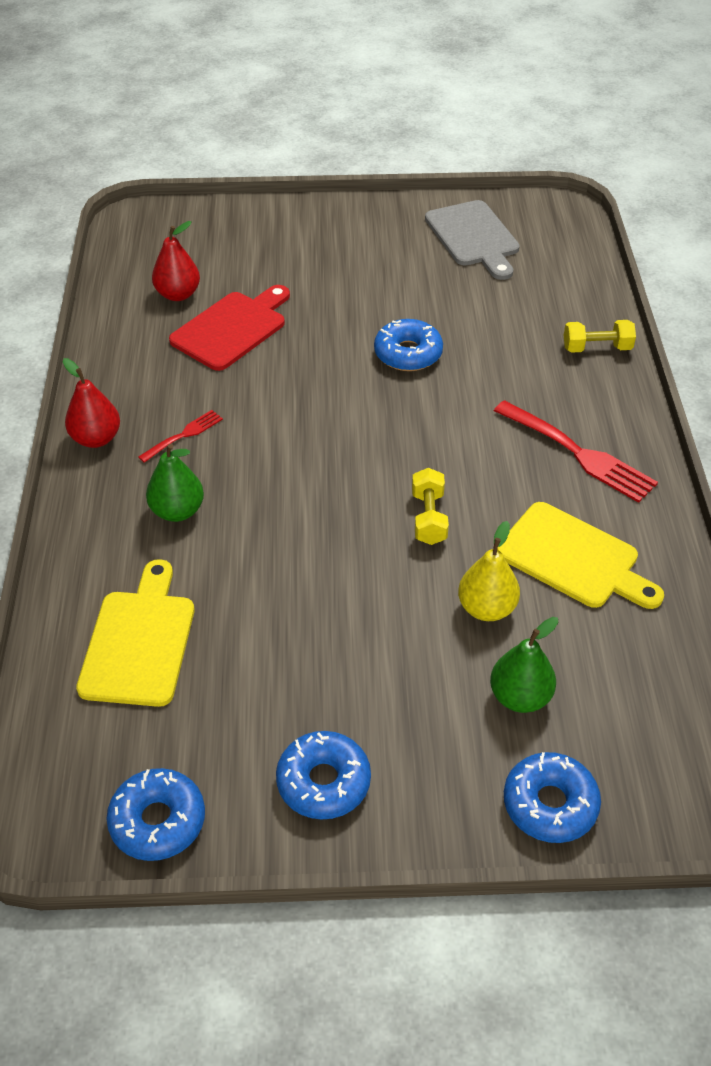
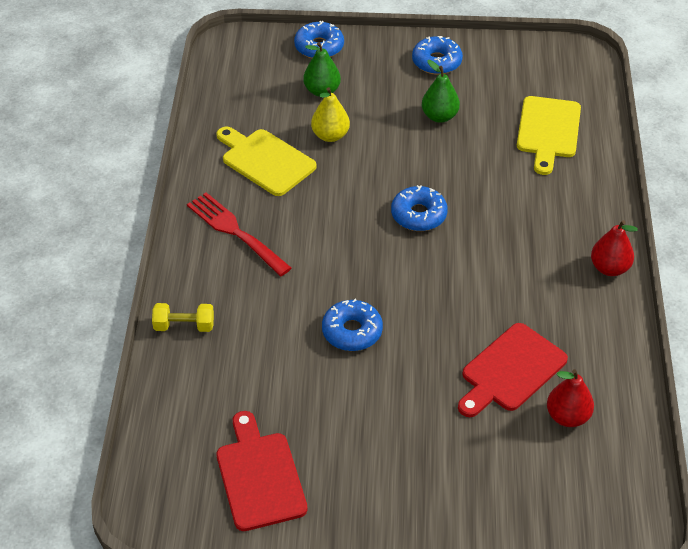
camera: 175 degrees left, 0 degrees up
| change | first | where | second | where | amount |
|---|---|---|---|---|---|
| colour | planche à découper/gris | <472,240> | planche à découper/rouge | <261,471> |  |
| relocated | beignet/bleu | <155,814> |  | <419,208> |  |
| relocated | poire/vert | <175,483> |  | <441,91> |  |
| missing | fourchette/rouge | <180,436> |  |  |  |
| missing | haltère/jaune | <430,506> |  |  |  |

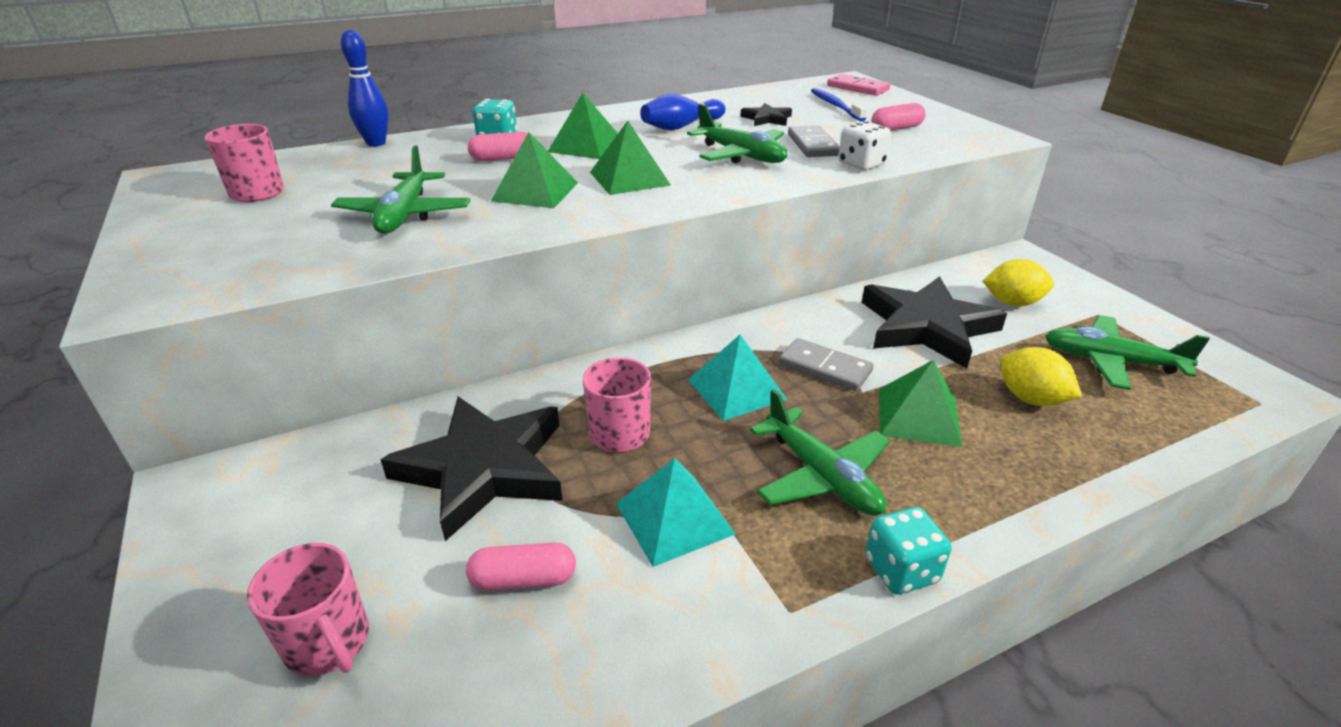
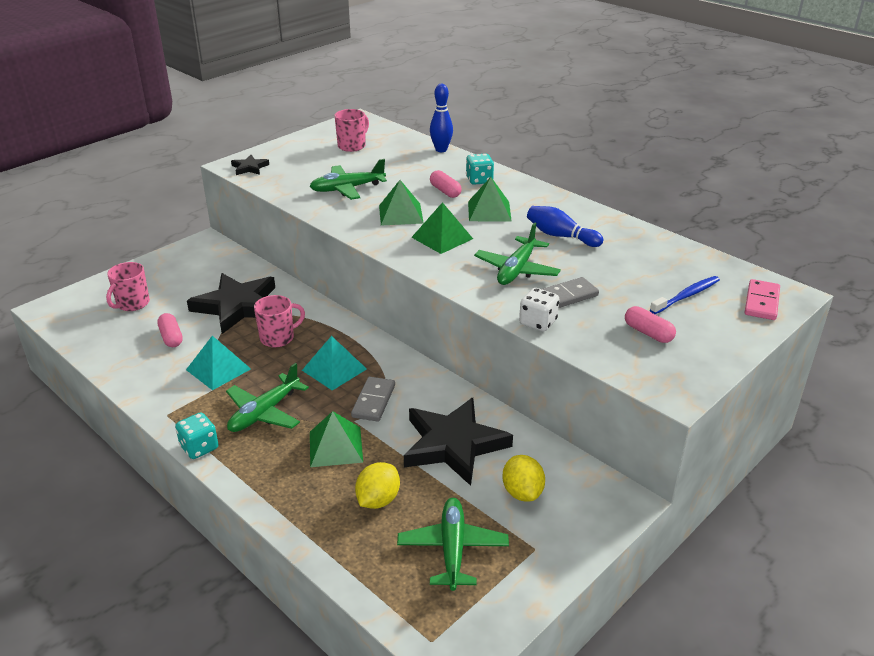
camera: 70 degrees right, 0 degrees up
| change | first | where | second | where | amount |
|---|---|---|---|---|---|
| relocated | étoile/noir | <766,114> |  | <250,165> |  |

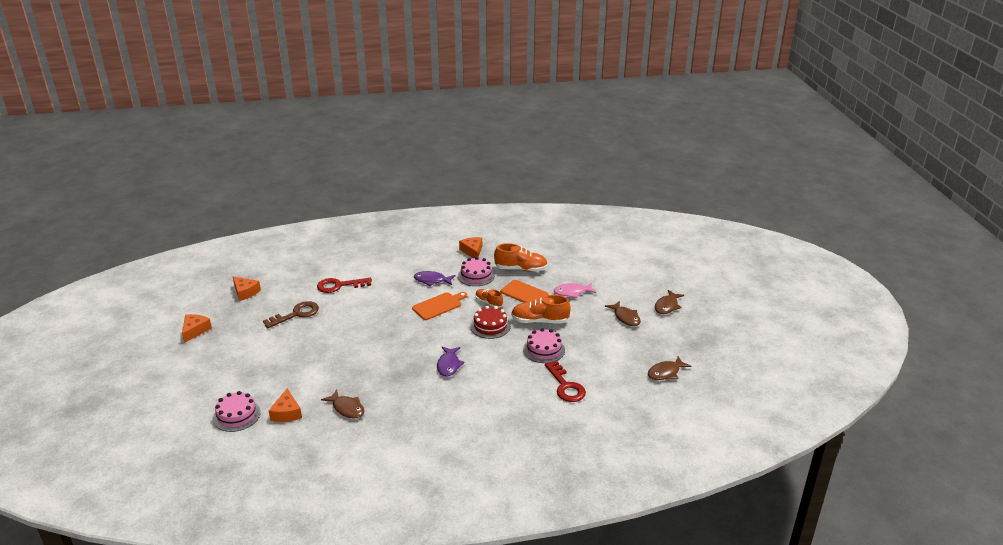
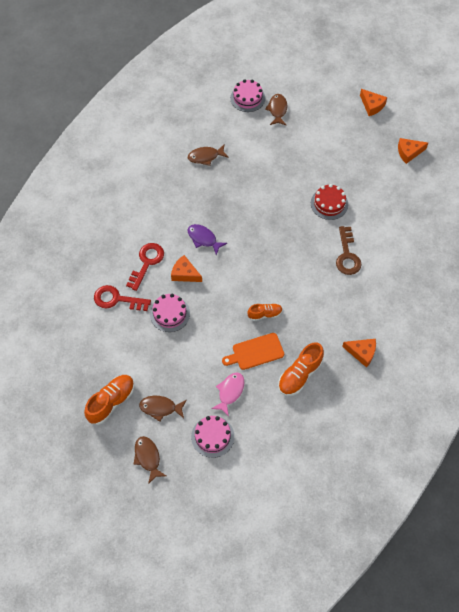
camera: 125 degrees right, 30 degrees up
| change | first | where | second | where | amount |
|---|---|---|---|---|---|
| relocated | chaussure/orange | <541,309> |  | <109,400> |  |
| relocated | clé/rouge | <344,285> |  | <145,267> |  |
| relocated | fromage/orange | <285,405> |  | <186,268> |  |
| relocated | gâteau/rose | <476,271> |  | <212,437> |  |
| relocated | poisson/marron | <670,368> |  | <276,109> |  |
| relocated | gâteau/rouge | <490,322> |  | <329,202> |  |
| relocated | clé/marron | <291,314> |  | <349,250> |  |
| missing | planche à découper/orange | <439,306> |  |  |  |
| missing | poisson/violet | <435,278> |  |  |  |

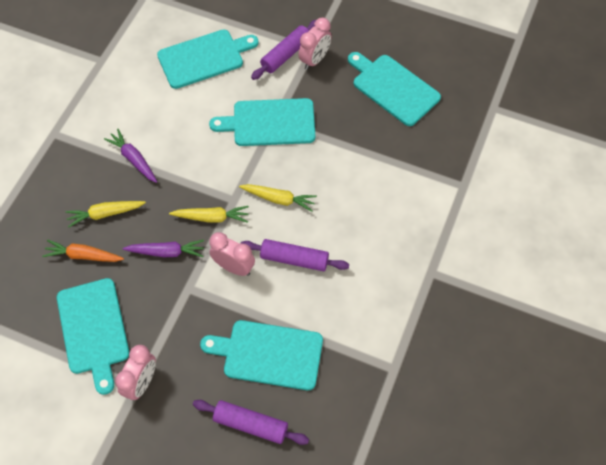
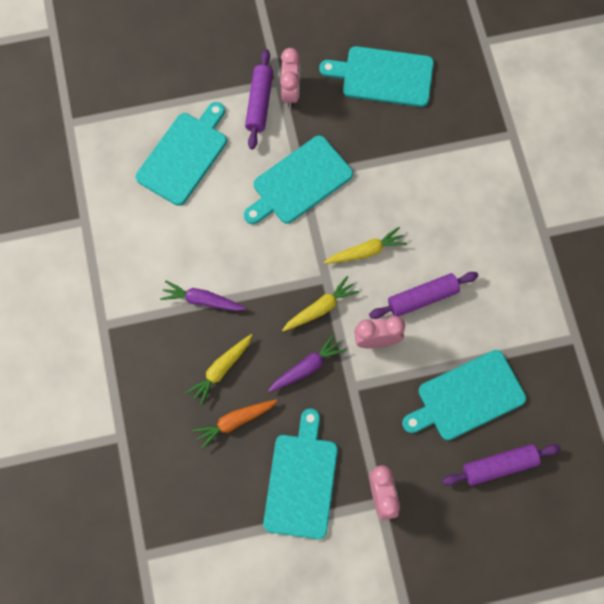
camera: 35 degrees left, 10 degrees up
| change | first | where | second | where | amount |
|---|---|---|---|---|---|
| spun | planche à découper/turquoise | <93,336> |  | <300,474> | 120 degrees counterclockwise |

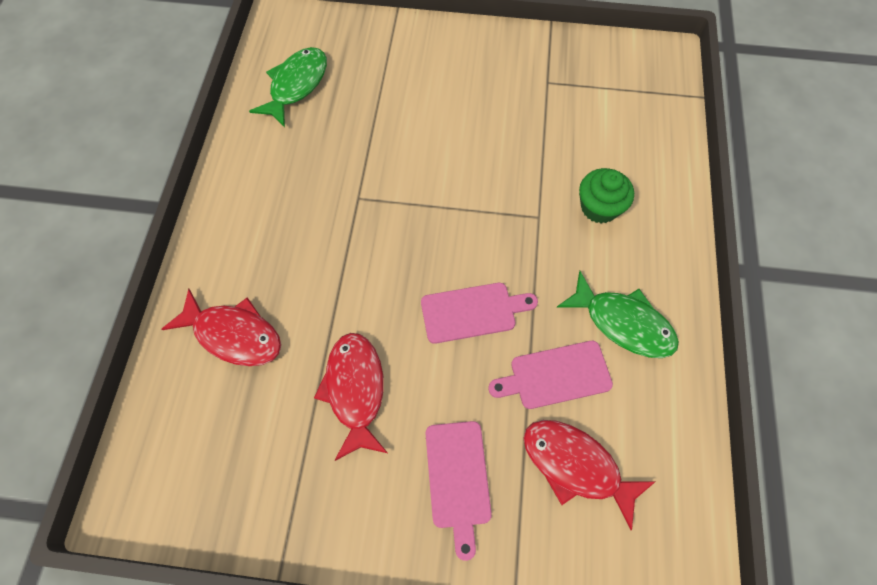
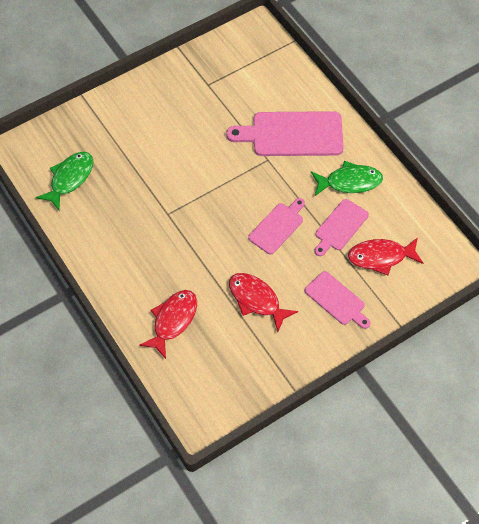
camera: 40 degrees left, 5 degrees down
| change | first | where | second | where | amount |
|---|---|---|---|---|---|
| spun | poisson/vert | <288,87> |  | <64,181> | 45 degrees clockwise |
| spun | poisson/rouge | <221,327> |  | <168,324> | 45 degrees counterclockwise |
| exchanged | muffin/vert | <606,195> | planche à découper/rose | <285,133> |  |

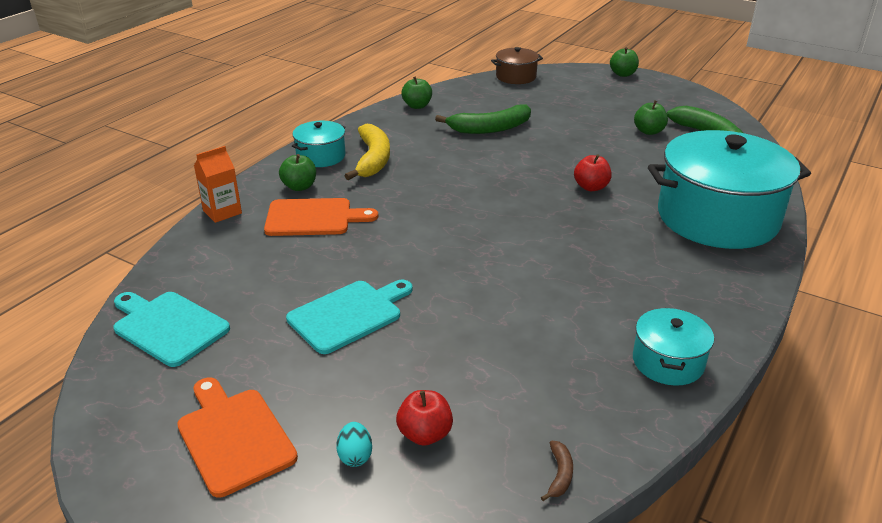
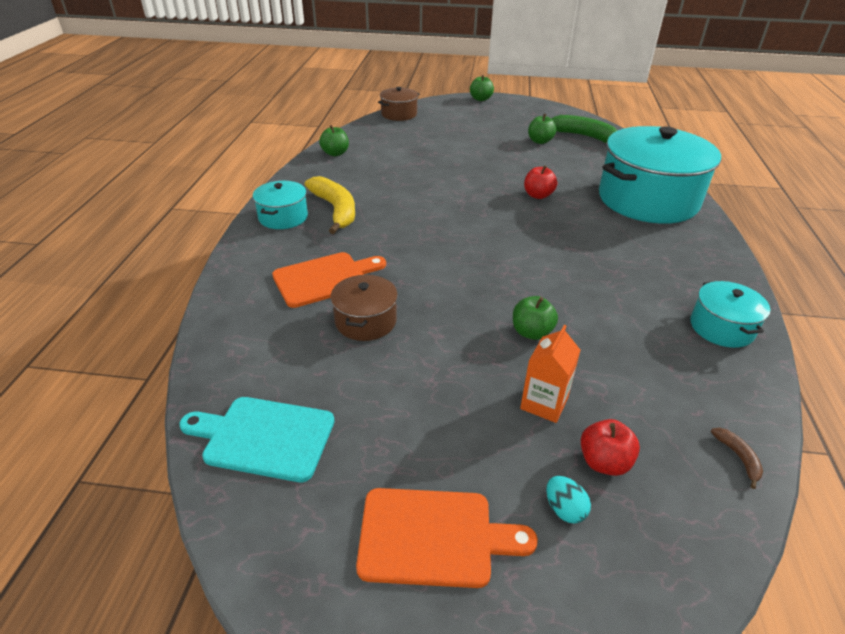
camera: 25 degrees left, 5 degrees up
| change | first | where | second | where | amount |
|---|---|---|---|---|---|
| appeared |  |  | marmite/marron | <364,308> |  |
| spun | planche à découper/orange | <237,438> |  | <447,538> | 150 degrees clockwise |
| relocated | pomme/vert | <297,172> |  | <535,318> |  |
| relocated | brique de lait/orange | <218,184> |  | <550,374> |  |
| missing | planche à découper/turquoise | <349,317> |  |  |  |
| missing | banane/vert | <483,119> |  |  |  |

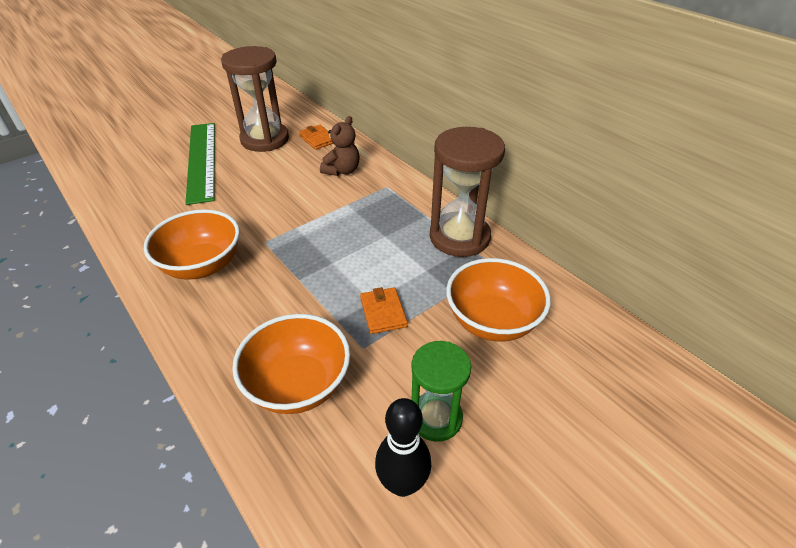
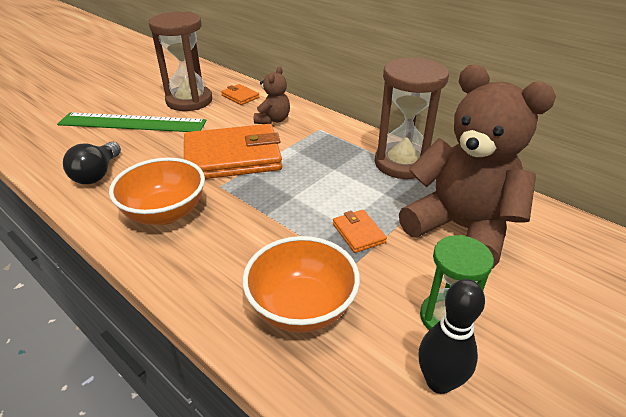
camera: 10 degrees left, 5 degrees down
| change | first | where | second | where | amount |
|---|---|---|---|---|---|
| spun | règle/vert | <200,164> |  | <132,122> | 60 degrees counterclockwise |
| appeared |  |  | ampoule/noir | <92,163> |  |
| appeared |  |  | portefeuille/orange | <233,151> |  |
| exchanged | bol/orange | <498,300> | ours en peluche/marron | <477,167> |  |

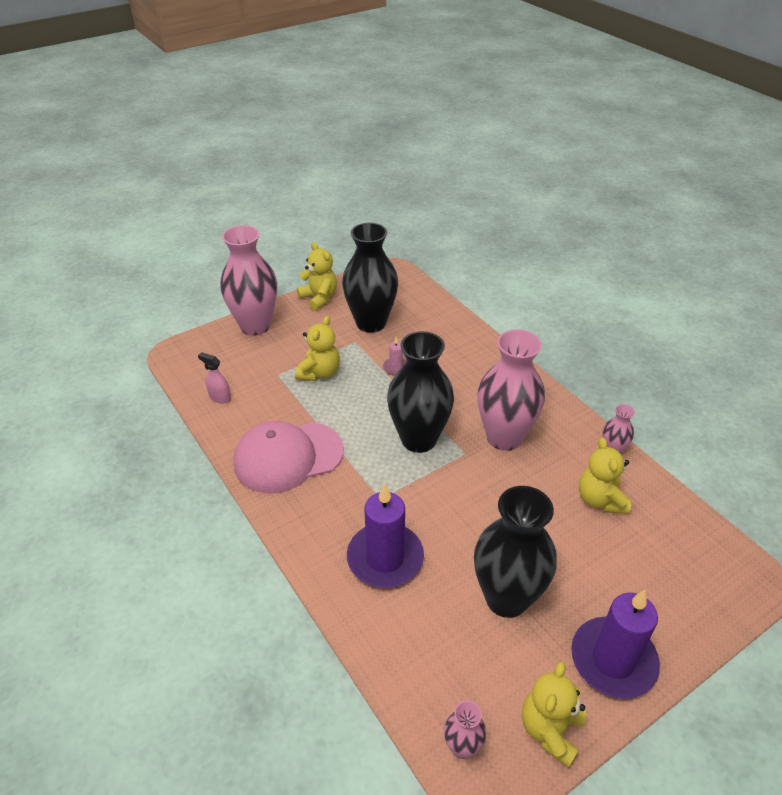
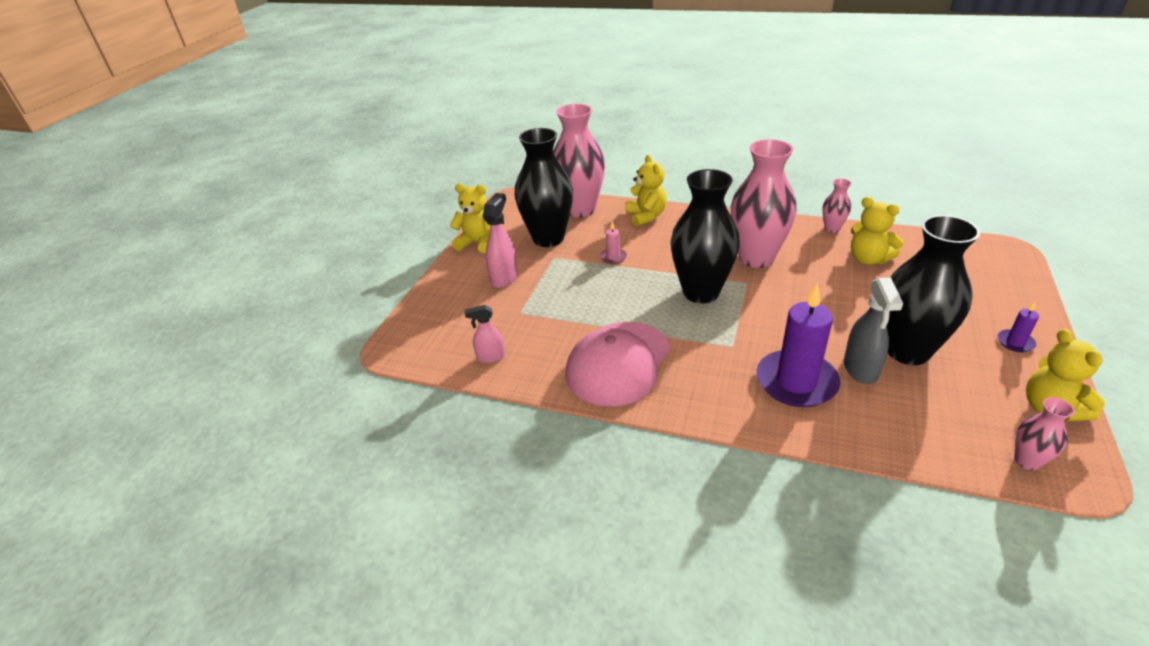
camera: 35 degrees left, 5 degrees down
| change | first | where | second | where | amount |
|---|---|---|---|---|---|
| appeared |  |  | vaporisateur/rose | <500,240> |  |
| relocated | vase/rose | <248,280> |  | <579,161> |  |
| relocated | ours en peluche/jaune | <317,348> |  | <646,191> |  |
| appeared |  |  | vaporisateur/gris | <873,331> |  |
| size | bougie/violet | <615,644> |  | <1018,327> | x0.44 |

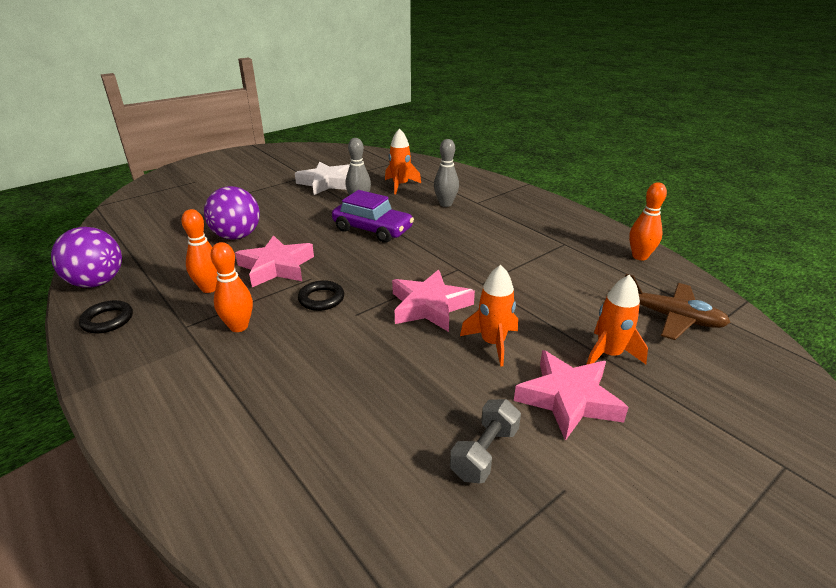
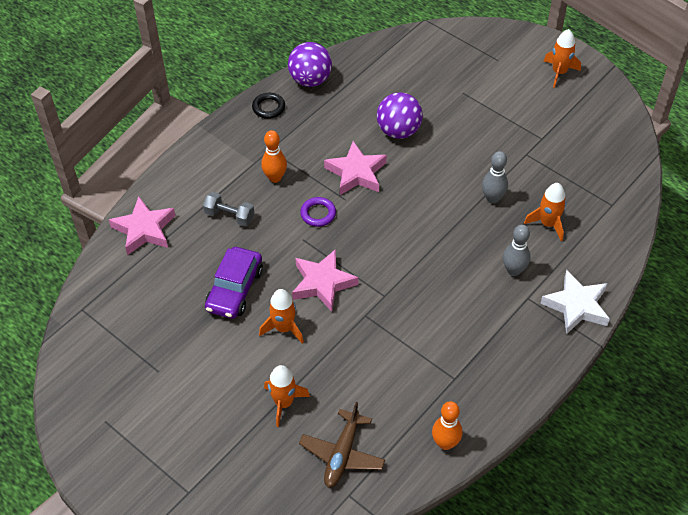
camera: 80 degrees right, 20 degrees up
| change | first | where | second | where | amount |
|---|---|---|---|---|---|
| relocated | étoile/rose | <571,395> |  | <142,225> |  |
| relocated | haltère/gris | <485,441> |  | <228,209> |  |
| relocated | voiture/violet | <373,216> |  | <234,283> |  |
| colour | anneau/noir | <321,295> | anneau/violet | <318,212> |  |
| relocated | étoile/blanc | <322,178> |  | <575,302> |  |
| appeared |  |  | fusée/orange | <562,58> |  |
| missing | quille/orange | <199,251> |  |  |  |

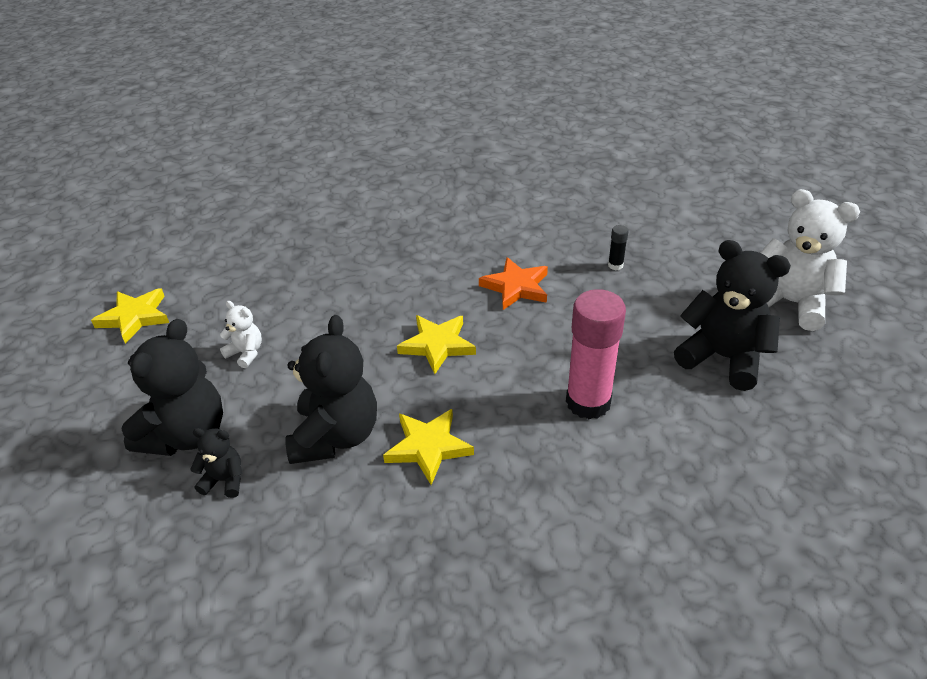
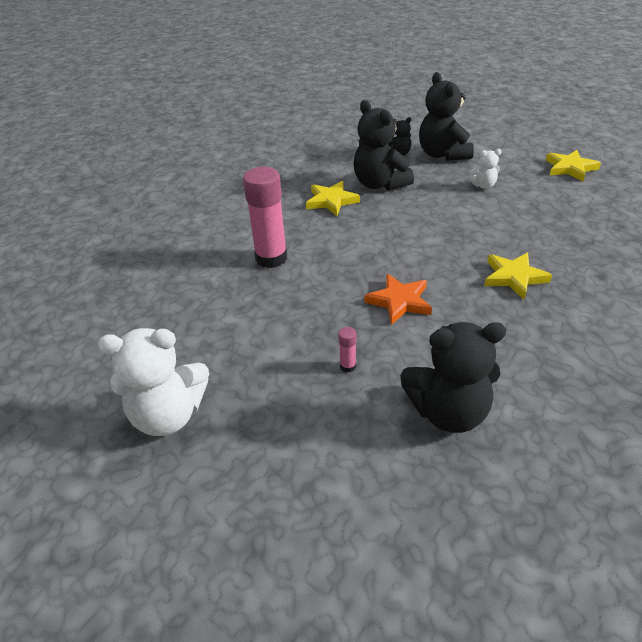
camera: 140 degrees right, 0 degrees up
| change | first | where | second | where | amount |
|---|---|---|---|---|---|
| colour | bâton de colle/noir | <618,247> | bâton de colle/rose | <347,350> |  |
| relocated | ours en peluche/noir | <732,315> |  | <453,377> |  |
| relocated | étoile/jaune | <436,344> |  | <518,275> |  |

